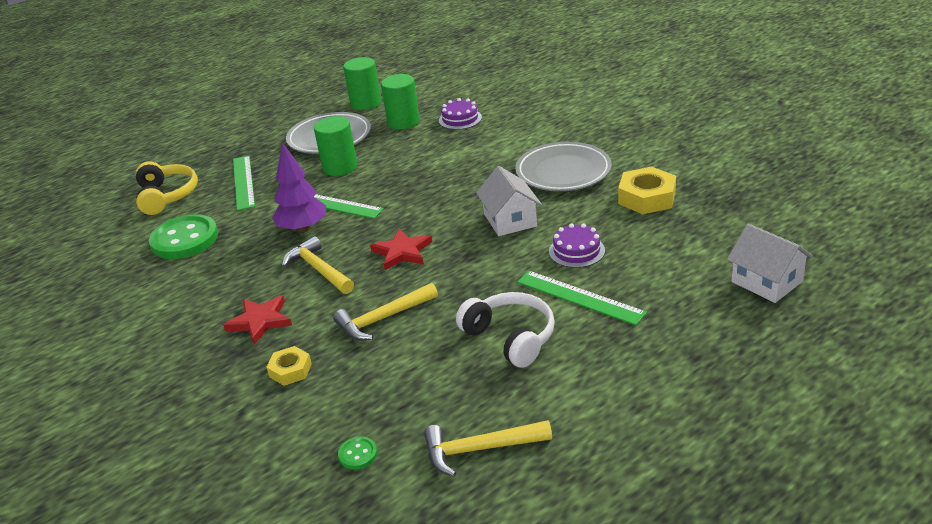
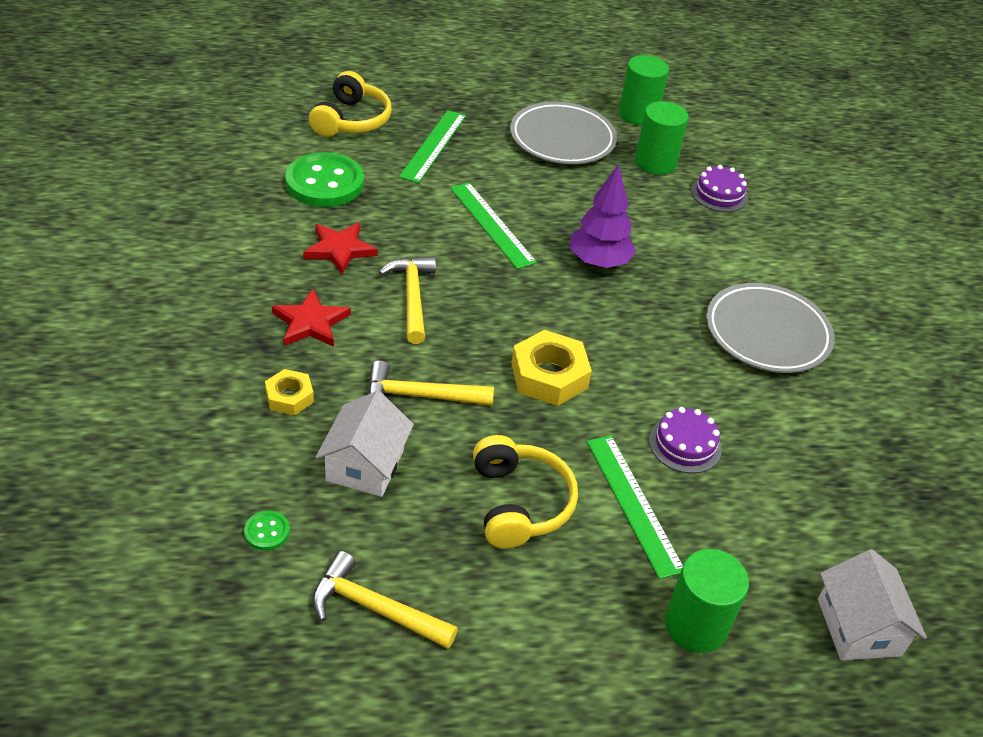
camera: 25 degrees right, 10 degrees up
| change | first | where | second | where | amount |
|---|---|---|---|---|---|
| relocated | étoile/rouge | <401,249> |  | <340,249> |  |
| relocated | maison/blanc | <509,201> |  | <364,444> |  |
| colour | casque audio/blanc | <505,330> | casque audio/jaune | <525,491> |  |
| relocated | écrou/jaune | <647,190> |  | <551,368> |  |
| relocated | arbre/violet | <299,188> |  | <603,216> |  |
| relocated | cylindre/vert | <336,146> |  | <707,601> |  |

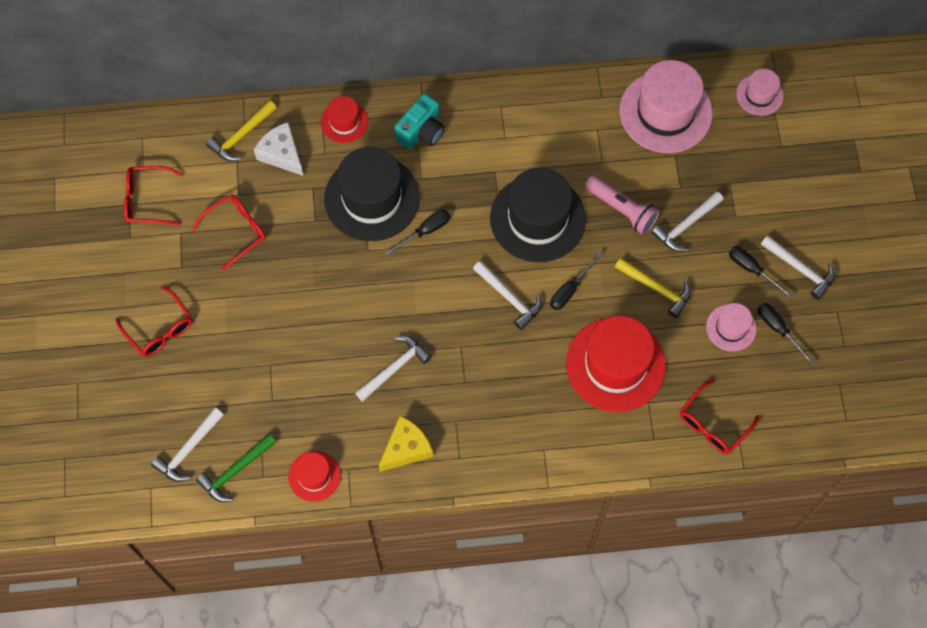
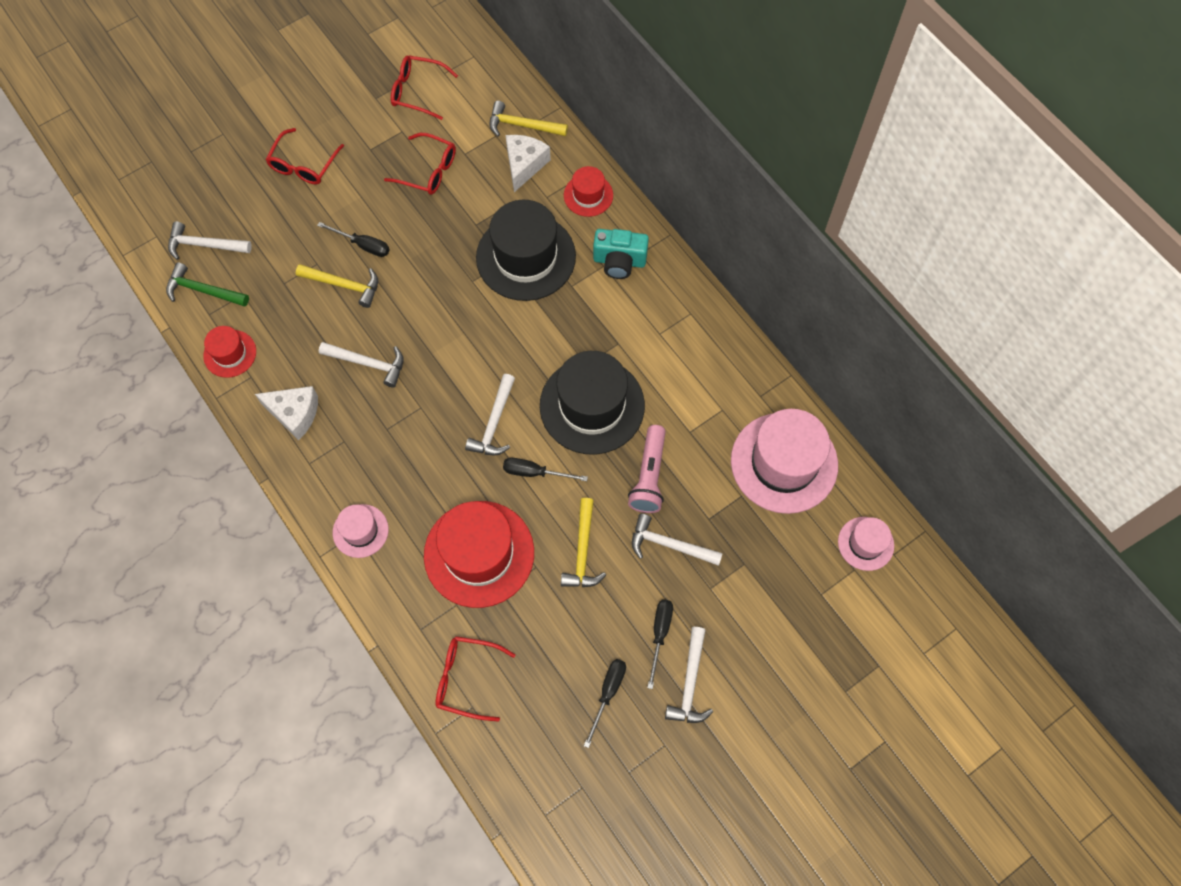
camera: 60 degrees right, 0 degrees up
| change | first | where | second | where | amount |
|---|---|---|---|---|---|
| colour | fromage/jaune | <406,444> | fromage/blanc | <286,413> |  |
| appeared |  |  | marteau/jaune | <337,286> |  |
| relocated | tournevis/noir | <417,233> |  | <353,239> |  |
| relocated | chapeau/rose | <731,327> |  | <361,531> |  |
| spun | lunettes/rouge | <154,195> |  | <424,88> | 45 degrees counterclockwise |

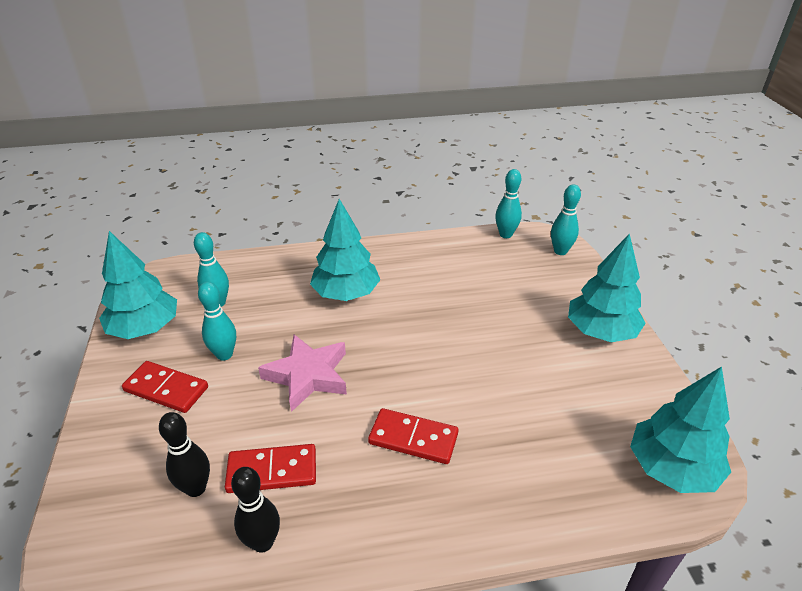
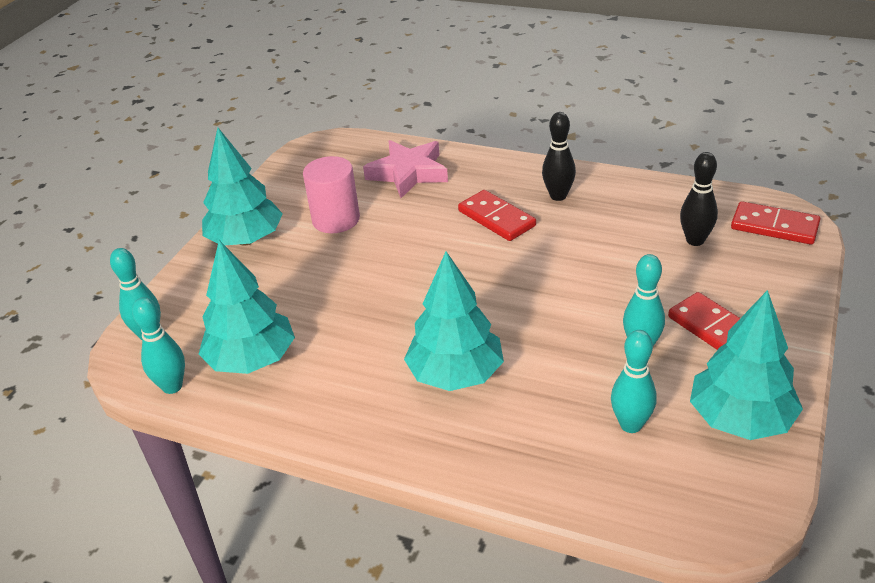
camera: 145 degrees left, 0 degrees up
| change | first | where | second | where | amount |
|---|---|---|---|---|---|
| relocated | arbre/turquoise | <680,429> |  | <247,307> |  |
| appeared |  |  | cylindre/rose | <331,194> |  |
| relocated | étoile/rose | <302,373> |  | <405,169> |  |
| relocated | quille/noir | <255,510> |  | <559,156> |  |
| relocated | domino/rouge | <270,468> |  | <775,223> |  |

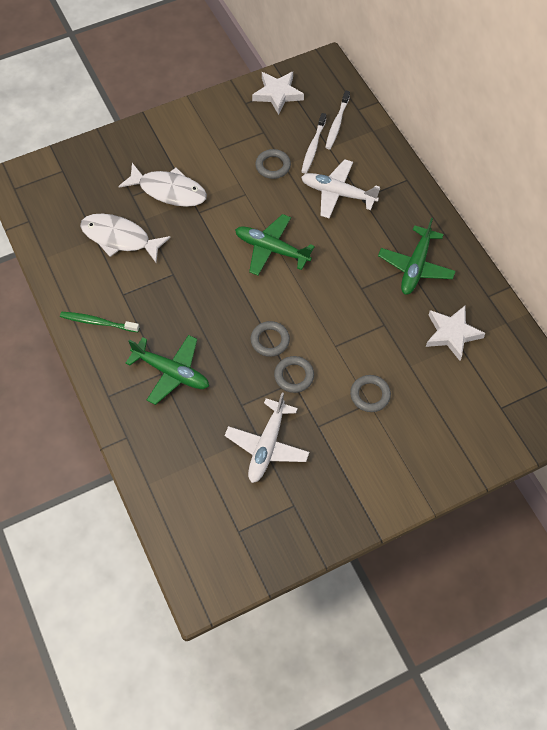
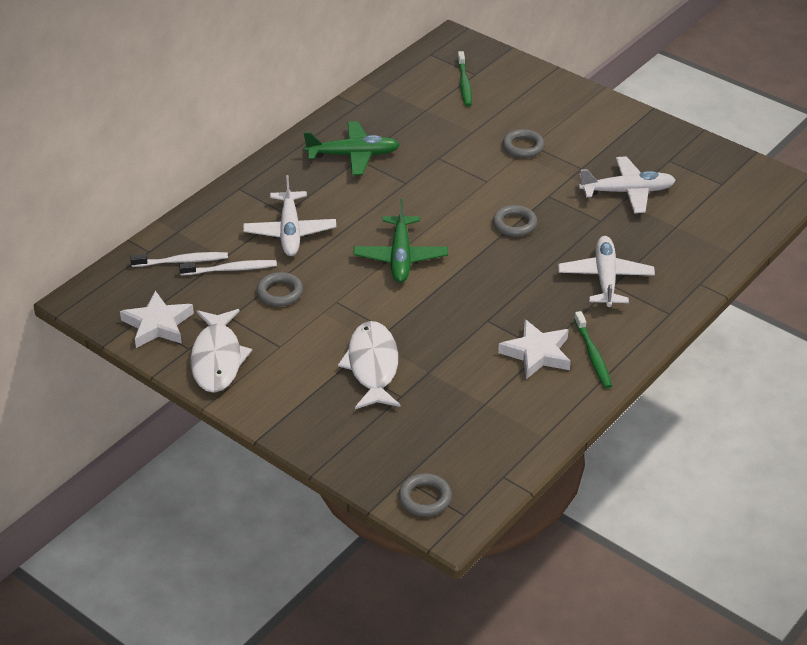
camera: 115 degrees left, 20 degrees down
| change | first | where | second | where | amount |
|---|---|---|---|---|---|
| relocated | poisson/blanc | <125,238> |  | <221,351> |  |
| relocated | anneau/gris | <294,374> |  | <425,494> |  |
| appeared |  |  | brosse à dents/vert | <465,78> |  |
| relocated | étoile/blanc | <456,333> |  | <534,349> |  |
| colour | avion/vert | <167,370> | avion/blanc | <606,271> |  |

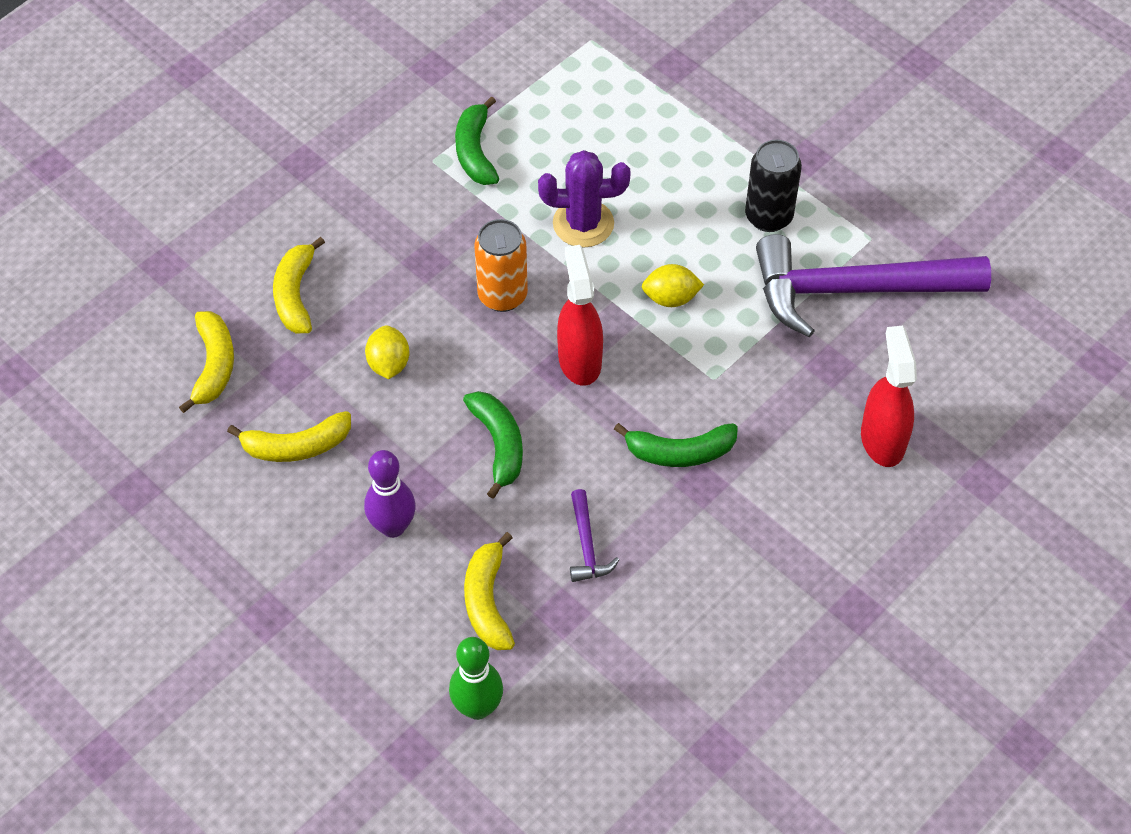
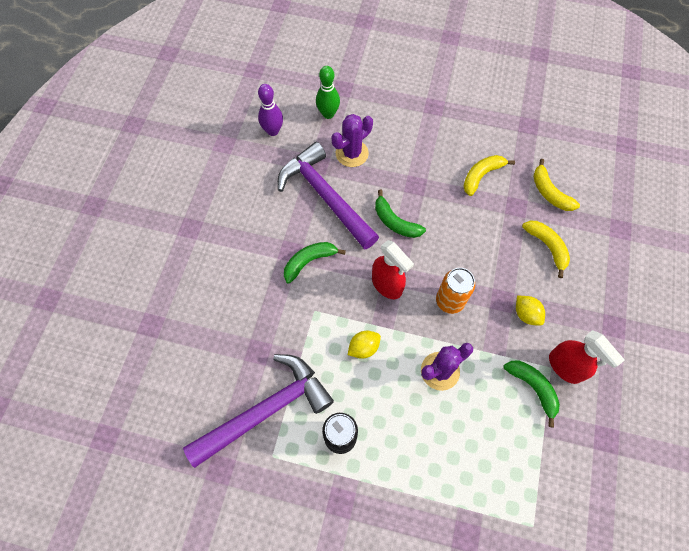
camera: 150 degrees right, 10 degrees up
| change | first | where | second | where | amount |
|---|---|---|---|---|---|
| relocated | quille/violet | <390,494> |  | <270,110> |  |
| size | marteau/violet | <594,535> |  | <328,195> | x2.49 |
| exchanged | banane/jaune | <489,591> | cactus/violet | <352,140> |  |
| relocated | citron/jaune | <387,352> |  | <530,311> |  |
| relocated | vaporisateur/rouge | <889,396> |  | <587,357> |  |

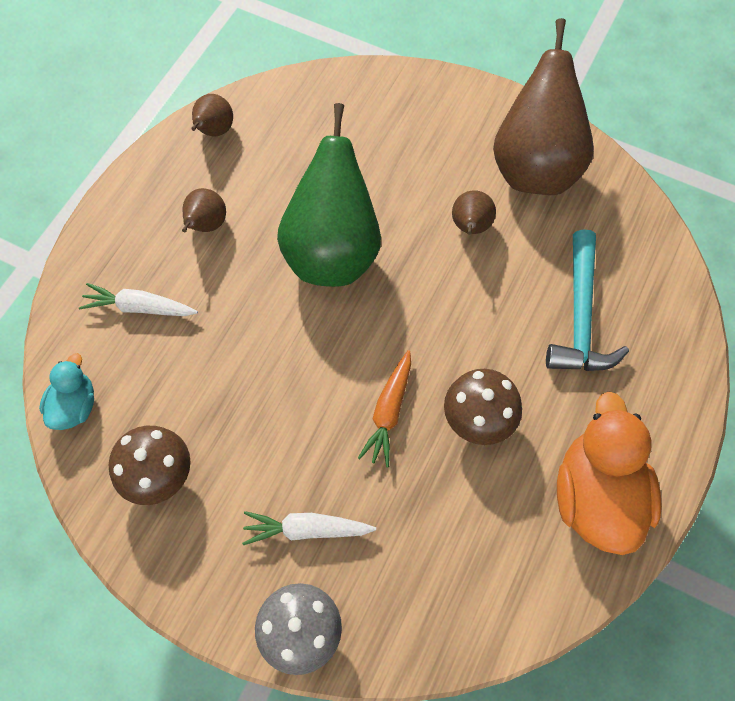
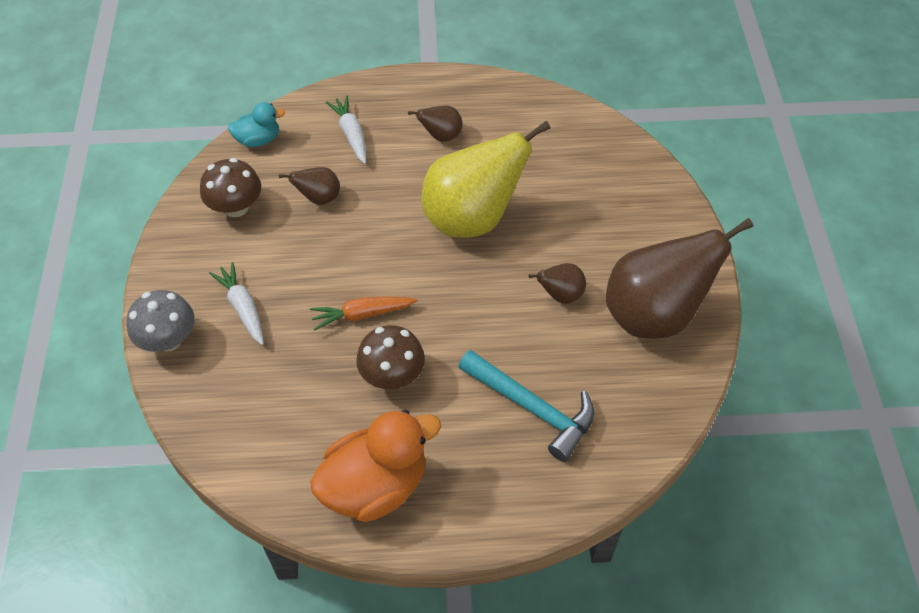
camera: 60 degrees right, 10 degrees down
| change | first | where | second | where | amount |
|---|---|---|---|---|---|
| relocated | poire/marron | <212,115> |  | <309,186> |  |
| colour | poire/vert | <329,195> | poire/jaune | <486,179> |  |
| spun | marteau/turquoise | <587,300> |  | <526,406> | 120 degrees counterclockwise |

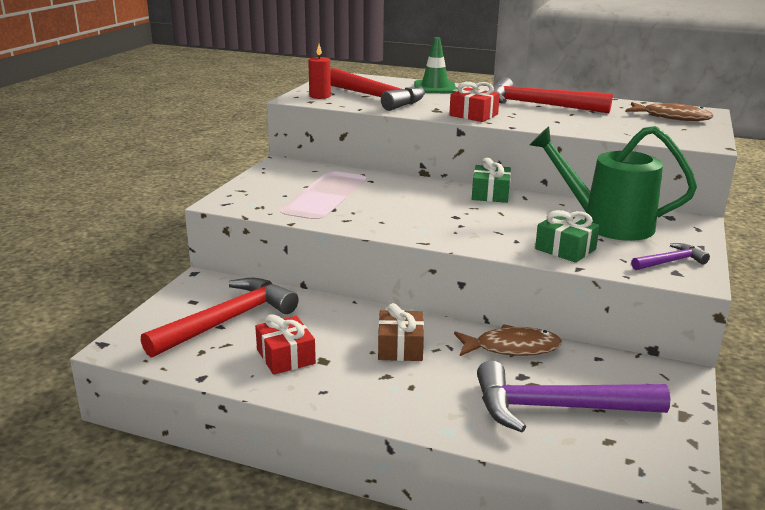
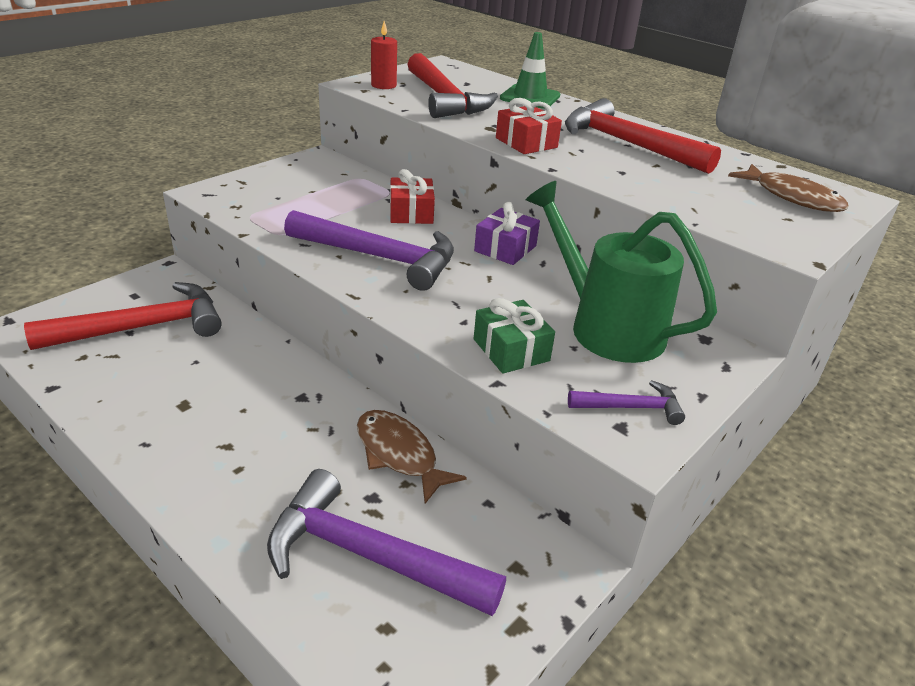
camera: 20 degrees right, 10 degrees up
| change | first | where | second | where | amount |
|---|---|---|---|---|---|
| appeared |  |  | marteau/violet | <369,250> |  |
| spun | poisson/marron | <508,340> |  | <412,457> | 150 degrees counterclockwise |
| relocated | cadeau/rouge | <285,344> |  | <412,196> |  |
| colour | cadeau/vert | <491,180> | cadeau/violet | <507,233> |  |
| missing | cadeau/marron | <401,332> |  |  |  |

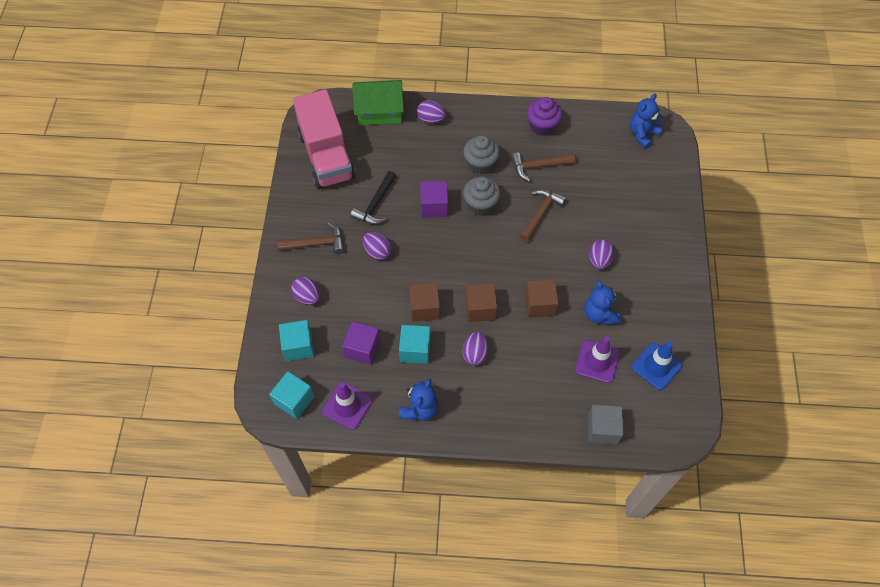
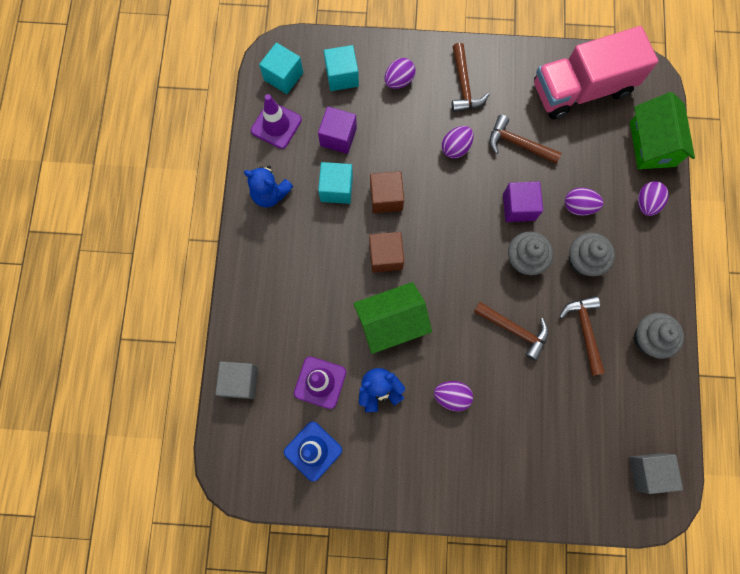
camera: 90 degrees right, 15 degrees up
| change | first | where | second | where | amount |
|---|---|---|---|---|---|
| exchanged | cube/marron | <542,298> | maison/vert | <392,318> |  |
| colour | marteau/noir | <373,197> | marteau/marron | <526,139> |  |
| relocated | œuf/violet | <475,348> |  | <584,201> |  |
| exchanged | ours en peluche/bleu | <646,121> | cube/gris | <656,473> |  |
| colour | muffin/violet | <544,116> | muffin/gris | <659,336> |  |

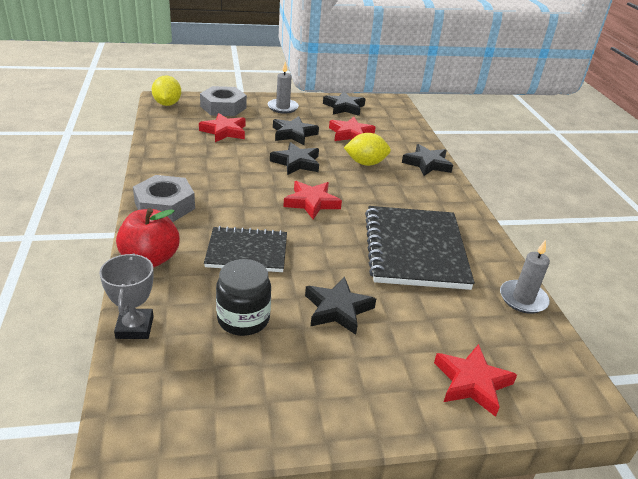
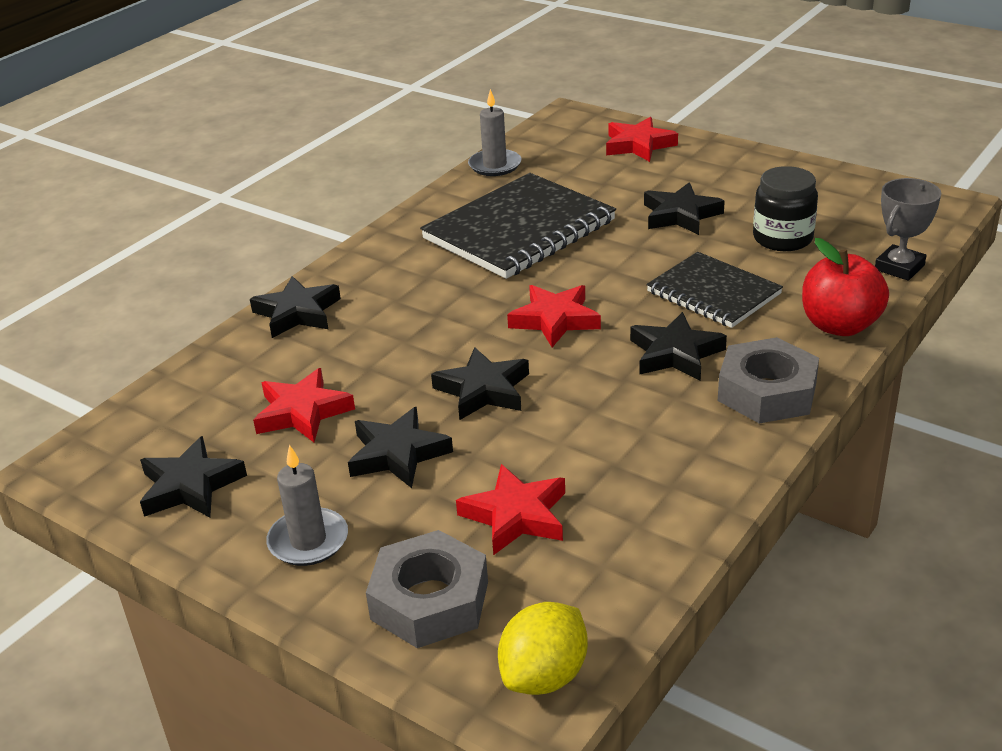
camera: 130 degrees left, 0 degrees up
| change | first | where | second | where | amount |
|---|---|---|---|---|---|
| appeared |  |  | étoile/noir | <678,346> |  |
| missing | citron/jaune | <367,149> |  |  |  |

